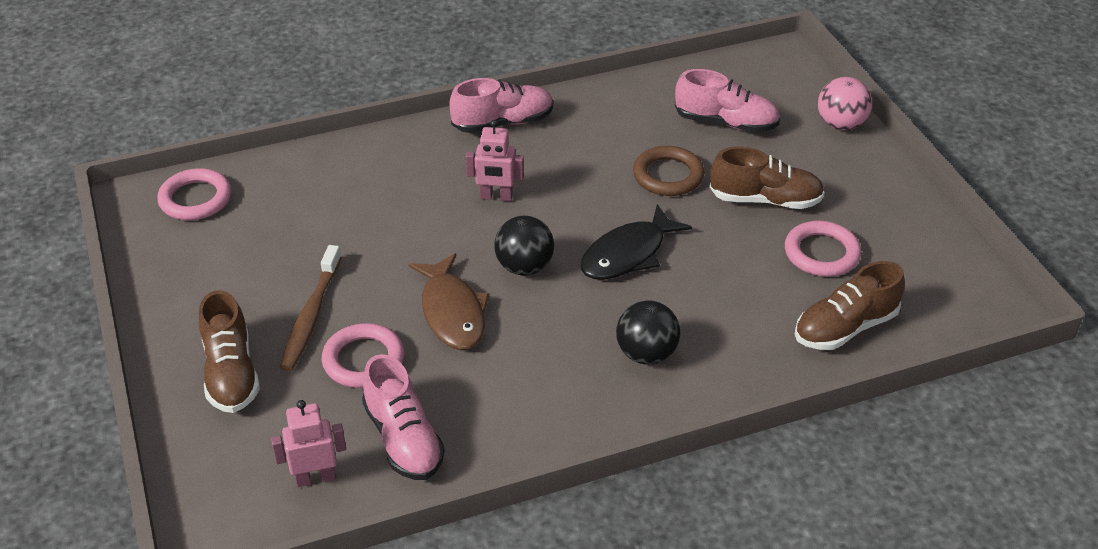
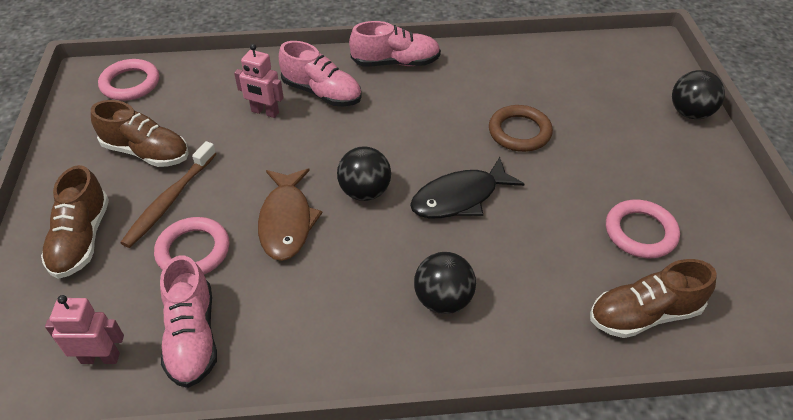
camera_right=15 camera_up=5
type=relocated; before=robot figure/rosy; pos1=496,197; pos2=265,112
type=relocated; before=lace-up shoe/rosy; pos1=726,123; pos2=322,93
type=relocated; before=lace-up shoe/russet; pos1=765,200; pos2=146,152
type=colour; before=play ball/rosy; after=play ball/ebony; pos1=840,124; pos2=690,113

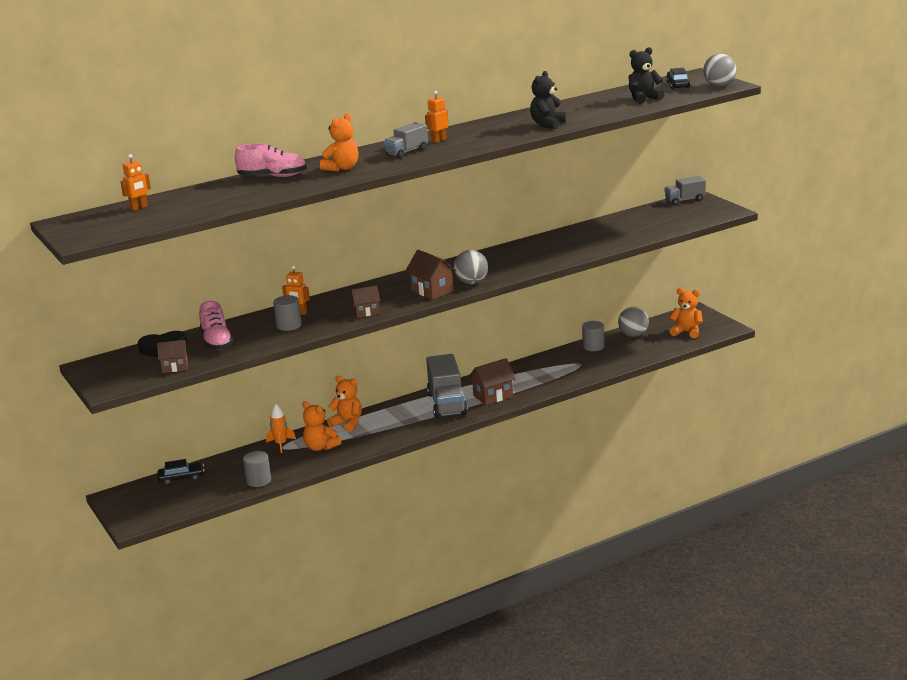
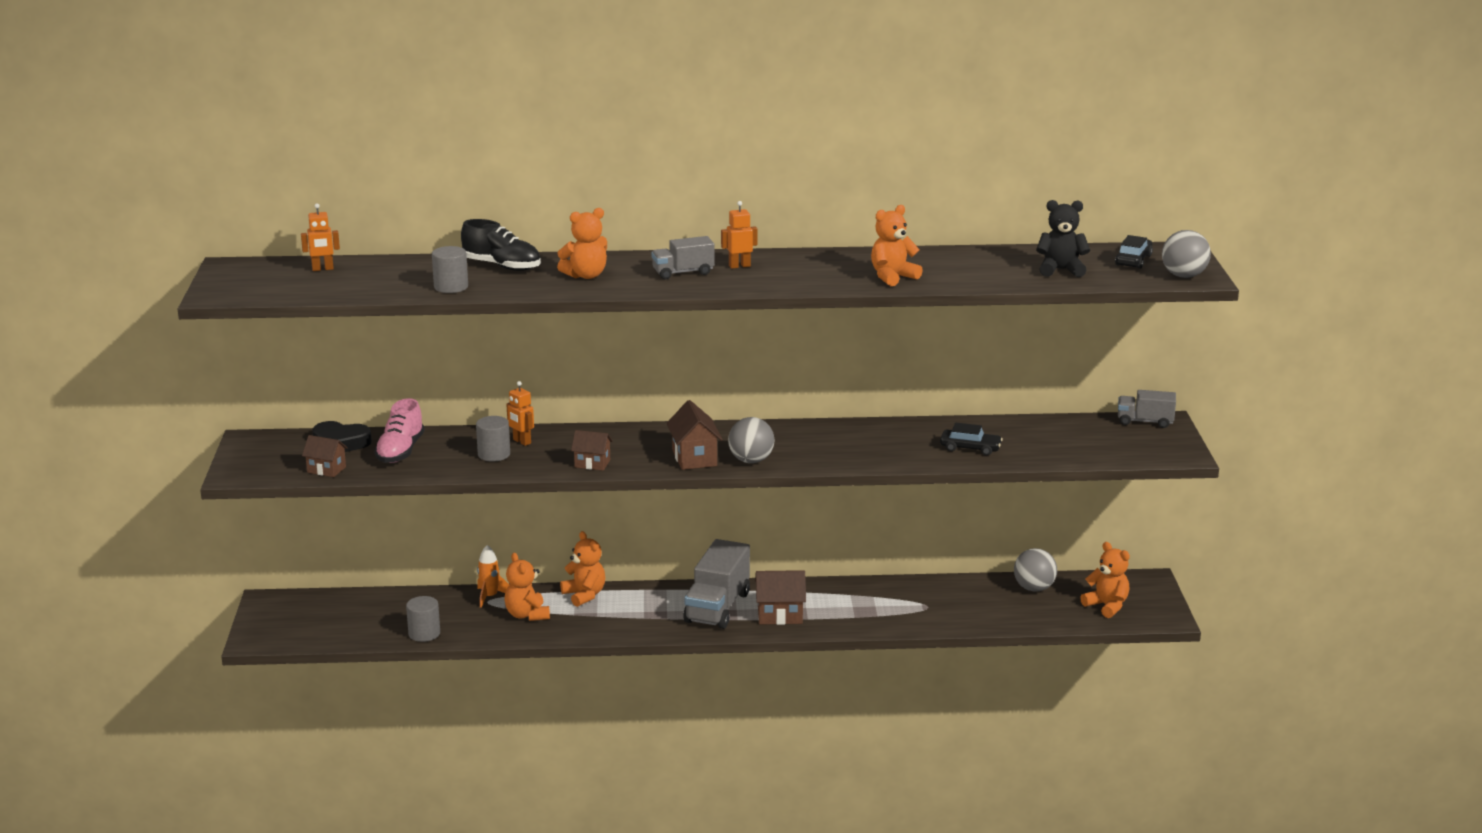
camera_right=25 camera_up=0
type=relocated; before=car/ebony; pos1=181,478; pos2=970,448
type=relocated; before=solid cylinder/grey; pos1=593,346; pos2=451,287
type=colour; before=lace-up shoe/rosy; after=lace-up shoe/ebony; pos1=273,176; pos2=502,266
type=colour; before=teddy bear/ebony; after=teddy bear/orange; pos1=547,124; pos2=892,277

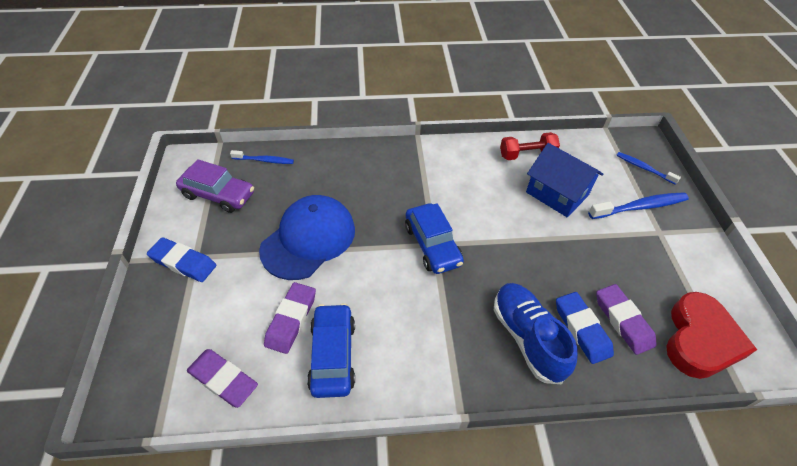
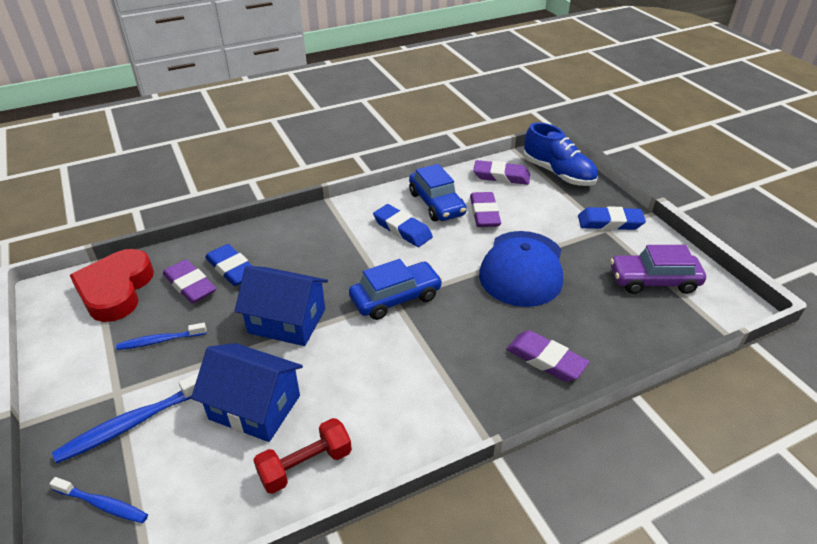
camera_right=160 camera_up=-10
type=appeared; after=cottage/royal blue; pos2=287,321
type=appeared; after=eraser/royal blue; pos2=402,229
type=appeared; after=eraser/purple; pos2=545,360
type=relocated; before=tooth brush/royal blue; pos1=264,160; pos2=160,341
type=relocated; before=lace-up shoe/royal blue; pos1=527,337; pos2=558,173
type=spun; before=car/royal blue; pos1=432,245; pos2=395,298; turn=105

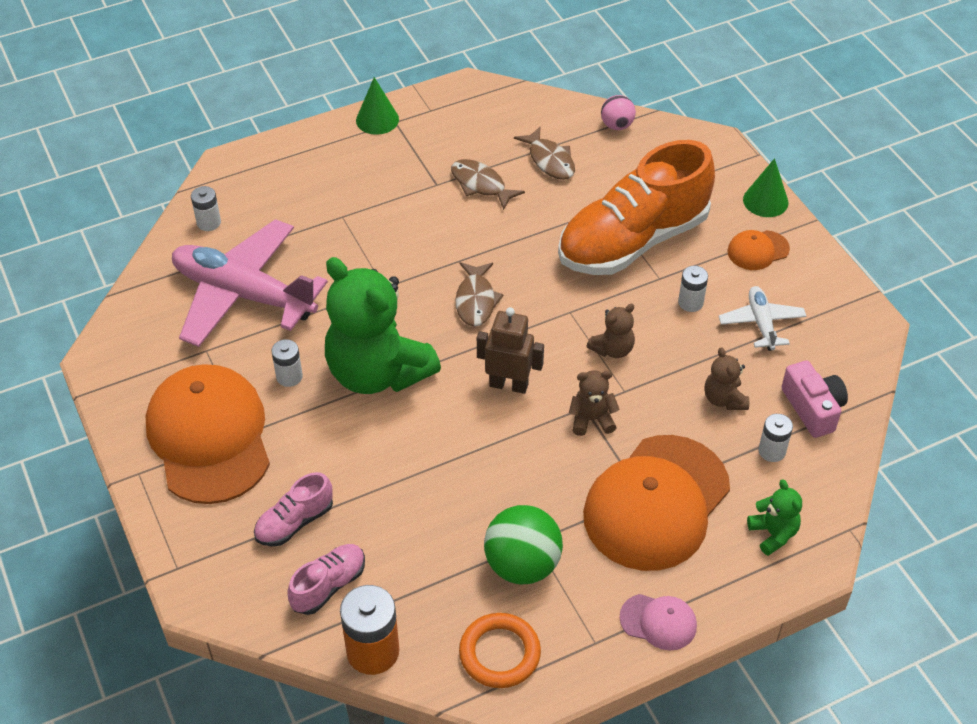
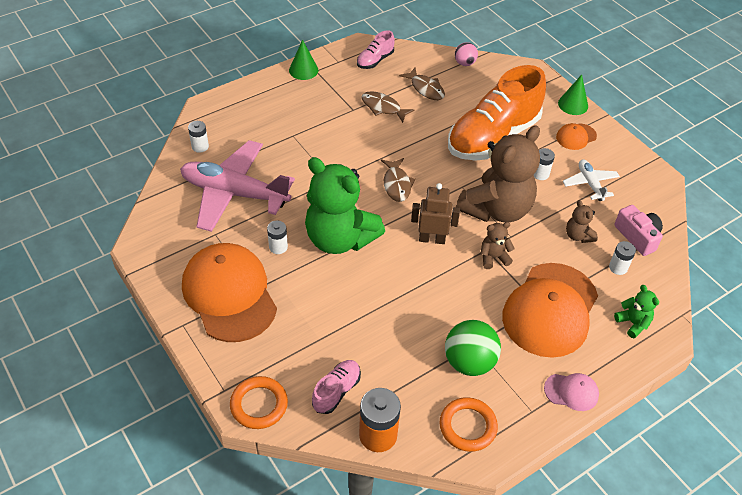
camera_right=-10 camera_up=0
type=appeared; after=torus/orange; pos2=259,405
type=relocated; before=lace-up shoe/rosy; pos1=294,522; pos2=375,60
type=size; before=teddy bear/russet; pos1=612,349; pos2=496,209; scale=2.36

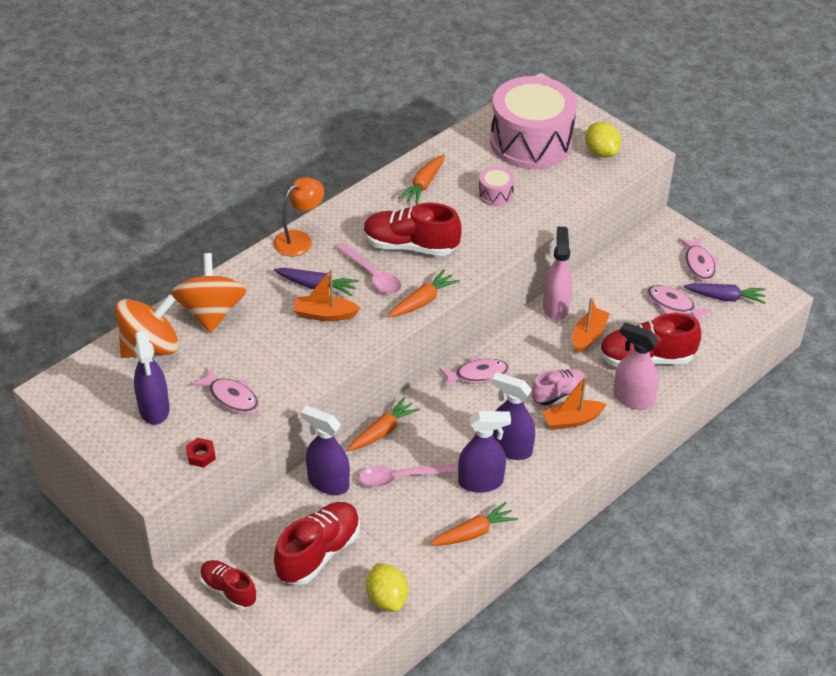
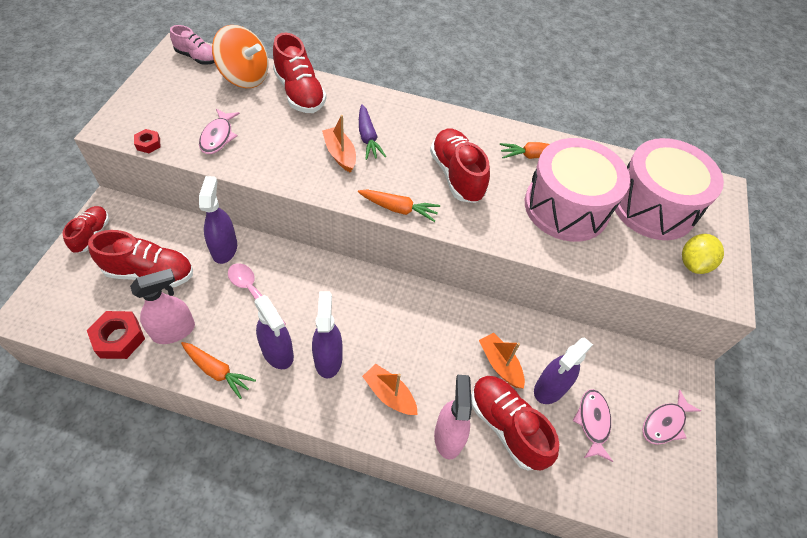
camera_right=55 camera_up=10
type=missing; before=reading lamp/orange; pos1=299,239
type=missing; before=tablespoon/rosy; pos1=372,275
type=missing; before=root vegetable/orange; pos1=383,431
type=missing; before=fish figure/rosy; pos1=477,375
type=missing; before=root vegetable/purple; pos1=725,298
type=relocated; before=spray bottle/purple; pos1=154,409; pos2=550,388
type=relocated; before=lace-up shoe/rosy; pos1=558,393; pos2=197,57
type=relocated; before=spray bottle/rosy; pos1=555,307; pos2=174,331
type=exchanged; before=toy top/orange; after=lace-up shoe/red; pos1=211,312; pos2=299,93
type=exchanged; before=lemon/yellow; after=hex nut/red; pos1=387,599; pos2=119,338
type=spun; before=boat/orange; pos1=588,336; pos2=500,364; turn=-120
type=size; before=snare drum/rosy; pos1=495,194; pos2=566,207; scale=2.46

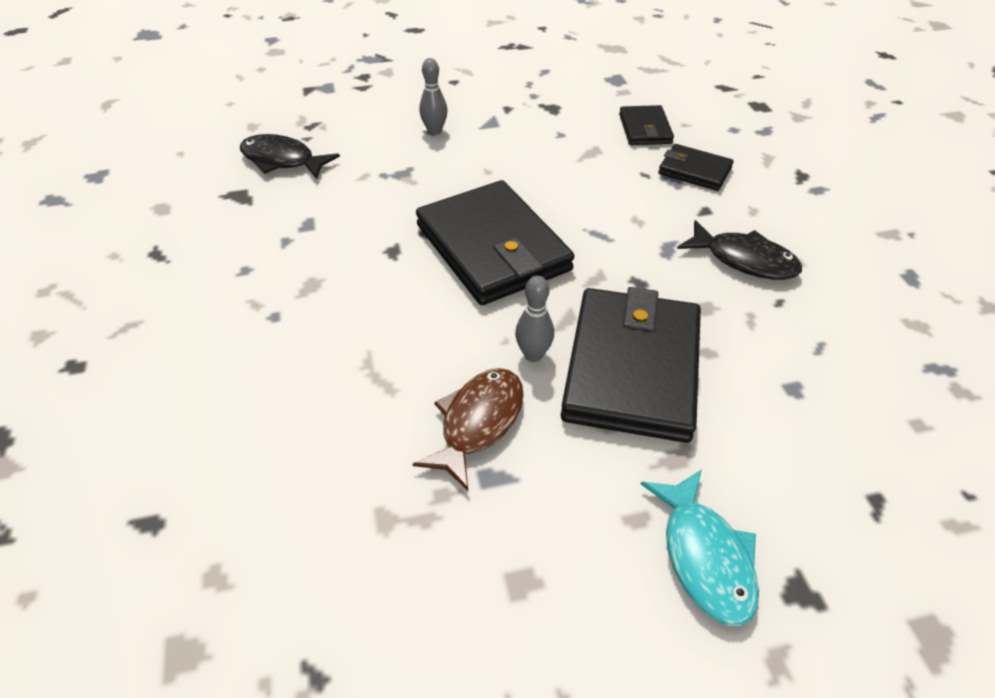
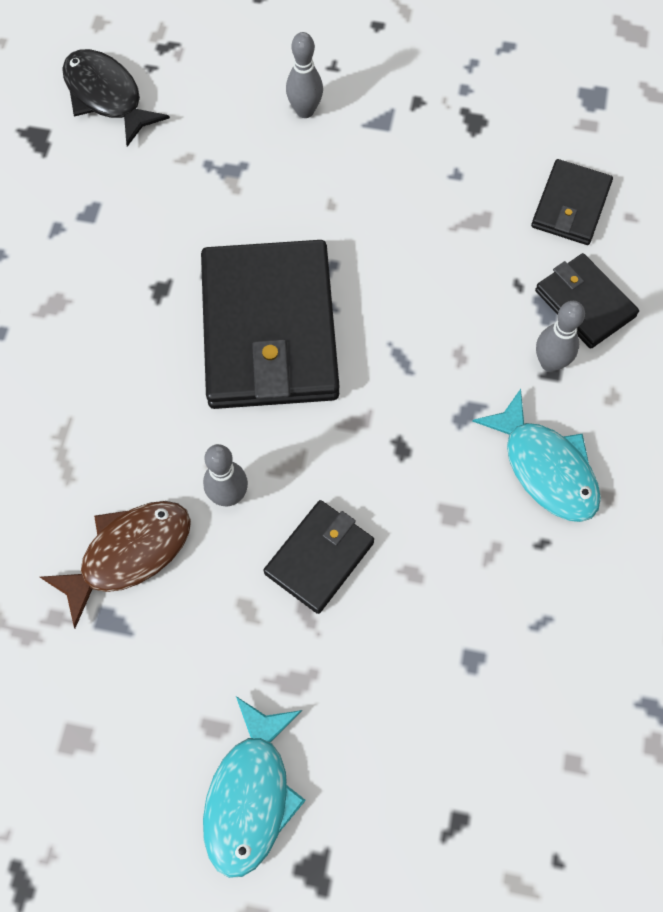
camera_right=25 camera_up=20
type=appeared; after=tenpin/grey; pos2=550,363
type=colour; before=fish figure/ebony; after=fish figure/turquoise; pos1=744,260; pos2=545,467
type=size; before=wallet/ebony; pos1=632,368; pos2=319,557; scale=0.5

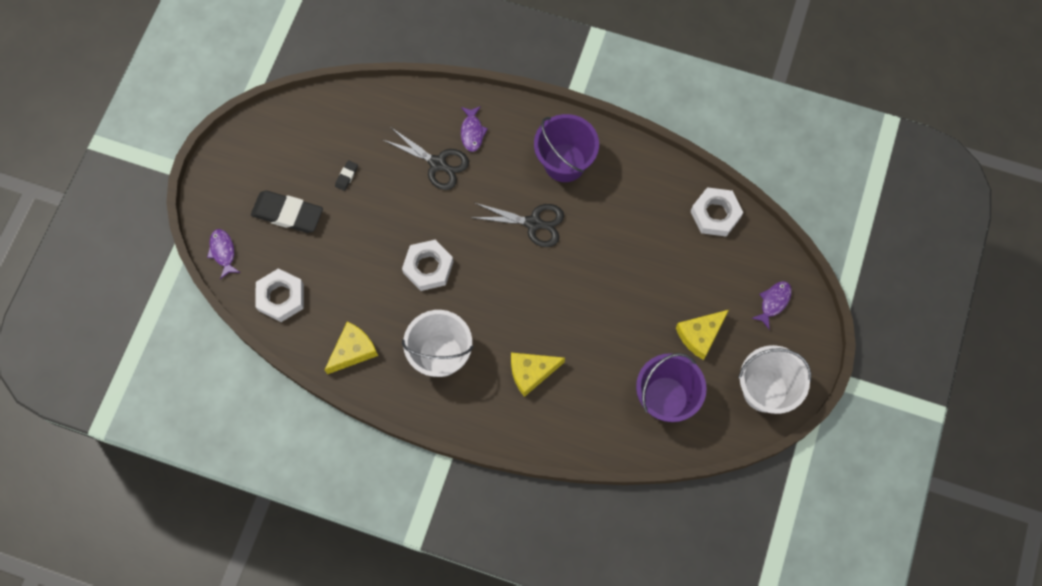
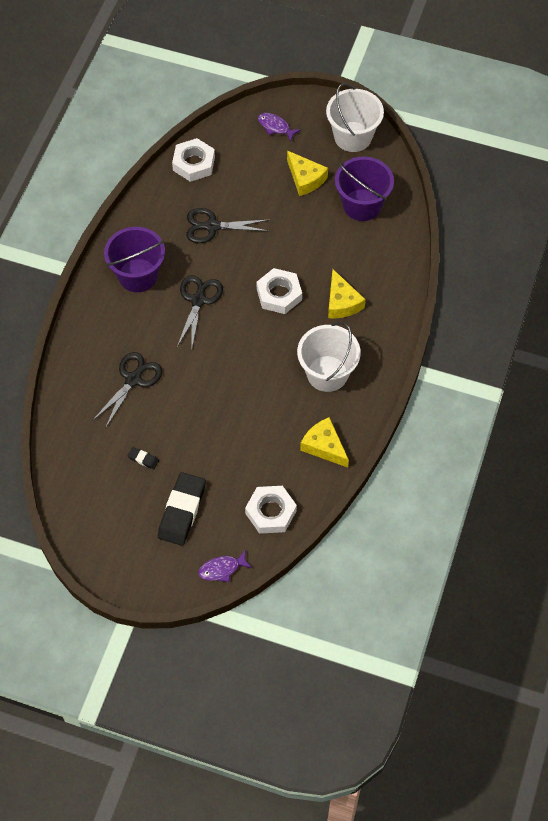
camera_right=-90 camera_up=-10
type=missing; before=fish figure/purple; pos1=472,132
type=appeared; after=scissors/ebony; pos2=212,226
type=relocated; before=hex nut/pure white; pos1=428,267; pos2=279,294

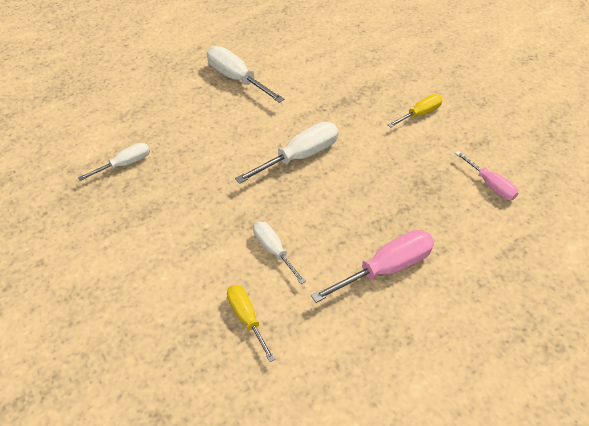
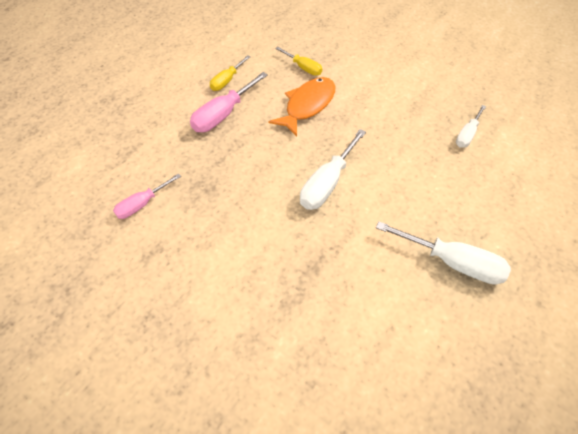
camera_right=160 camera_up=5
type=relocated; before=flat screwdriver/yellow; pos1=420,114; pos2=227,81
type=exchanged; before=flat screwdriver/pure white; after=fish figure/orange; pos1=273,251; pos2=307,105
type=spun; before=flat screwdriver/rosy; pos1=490,185; pos2=142,204; turn=-75

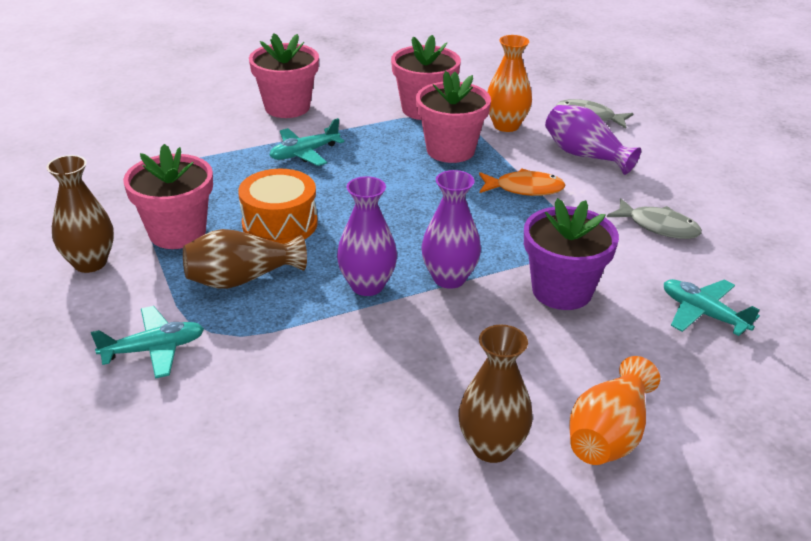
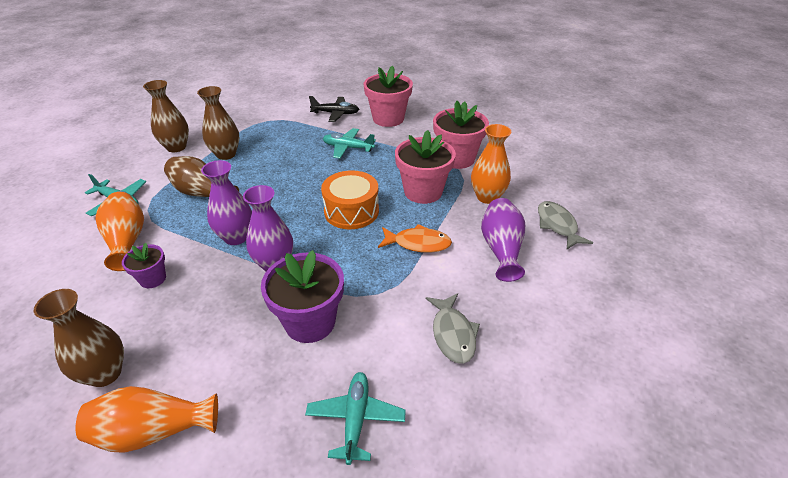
camera_right=50 camera_up=5
type=appeared; after=flower vase/orange; pos2=127,241
type=appeared; after=flower pot/purple; pos2=153,279
type=appeared; after=aeroplane/ebony; pos2=335,113
type=relocated; before=snare drum/orange; pos1=280,224; pos2=351,211
type=exchanged; before=flower pot/rosy; after=flower vase/russet; pos1=177,233; pos2=226,154
type=spun; before=fish figure/orange; pos1=524,189; pos2=418,243; turn=-45

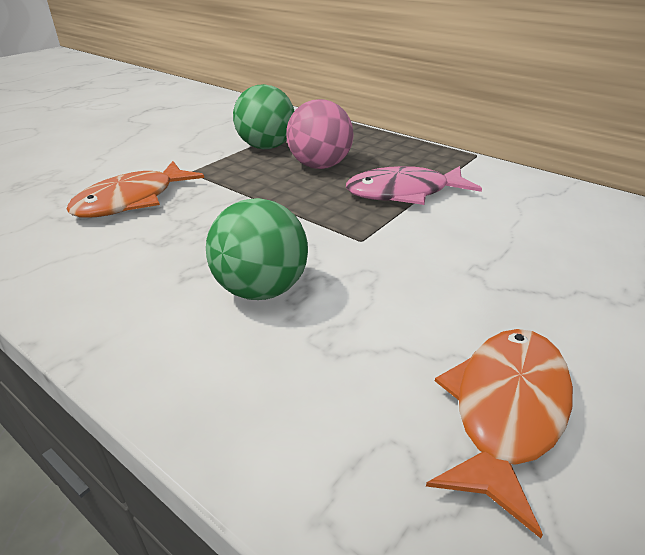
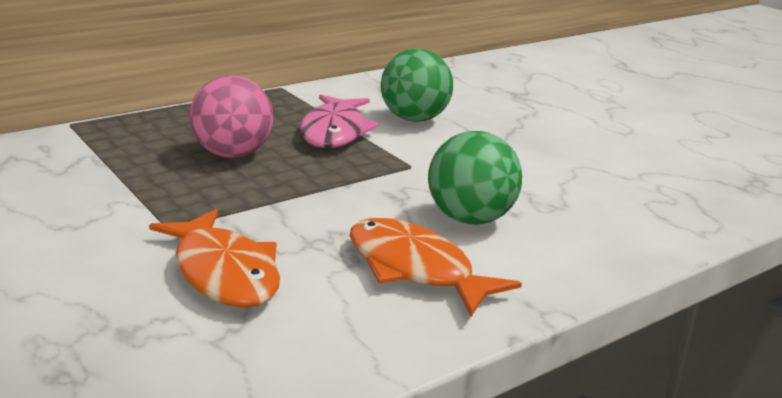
camera_right=-75 camera_up=-10
type=relocated; before=play ball/green; pos1=266,147; pos2=414,119
type=relocated; before=fish figure/orange; pos1=505,411; pos2=415,269

